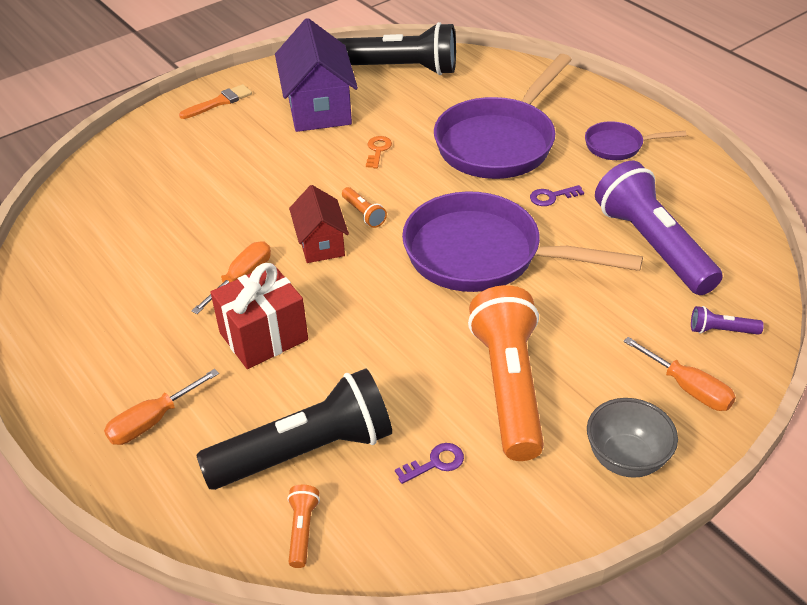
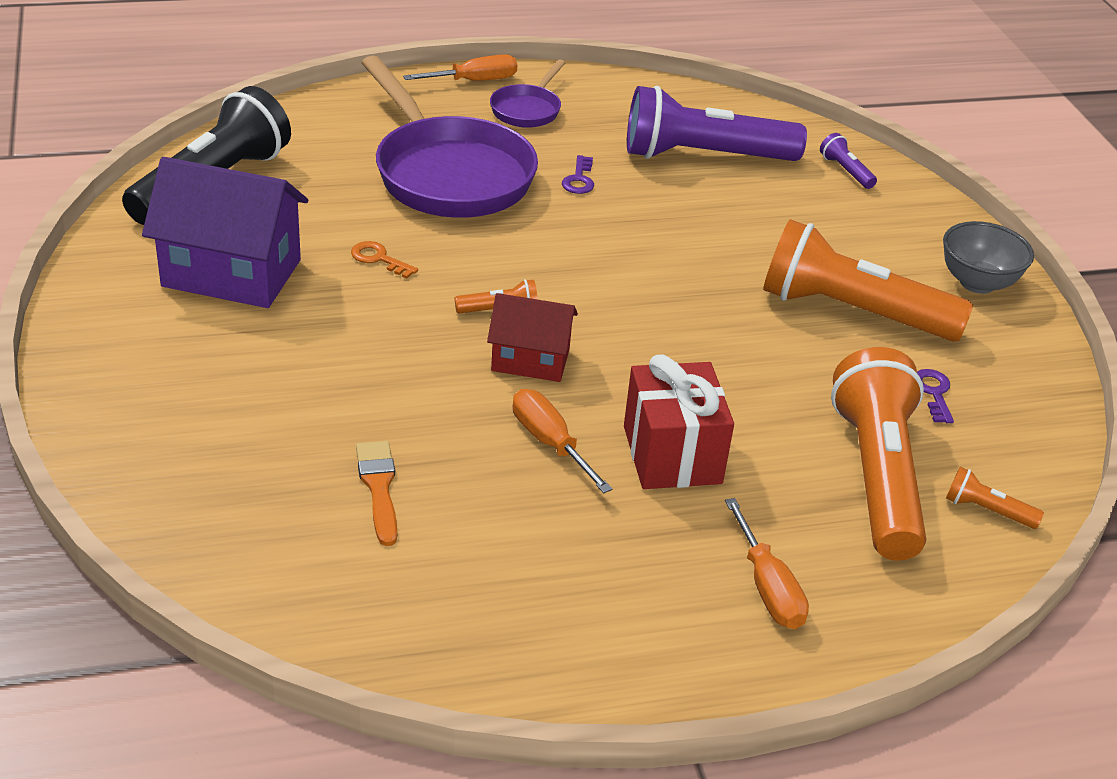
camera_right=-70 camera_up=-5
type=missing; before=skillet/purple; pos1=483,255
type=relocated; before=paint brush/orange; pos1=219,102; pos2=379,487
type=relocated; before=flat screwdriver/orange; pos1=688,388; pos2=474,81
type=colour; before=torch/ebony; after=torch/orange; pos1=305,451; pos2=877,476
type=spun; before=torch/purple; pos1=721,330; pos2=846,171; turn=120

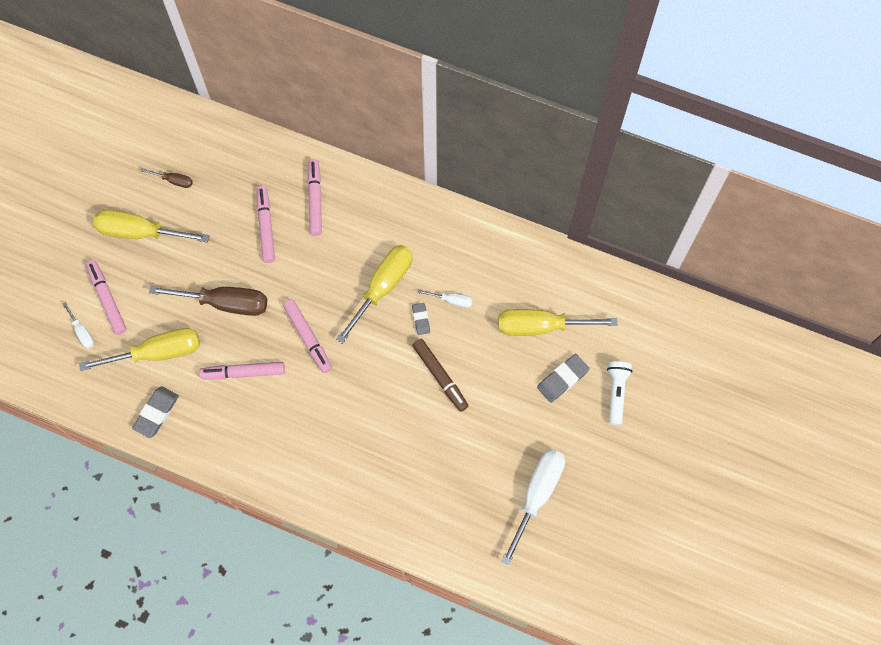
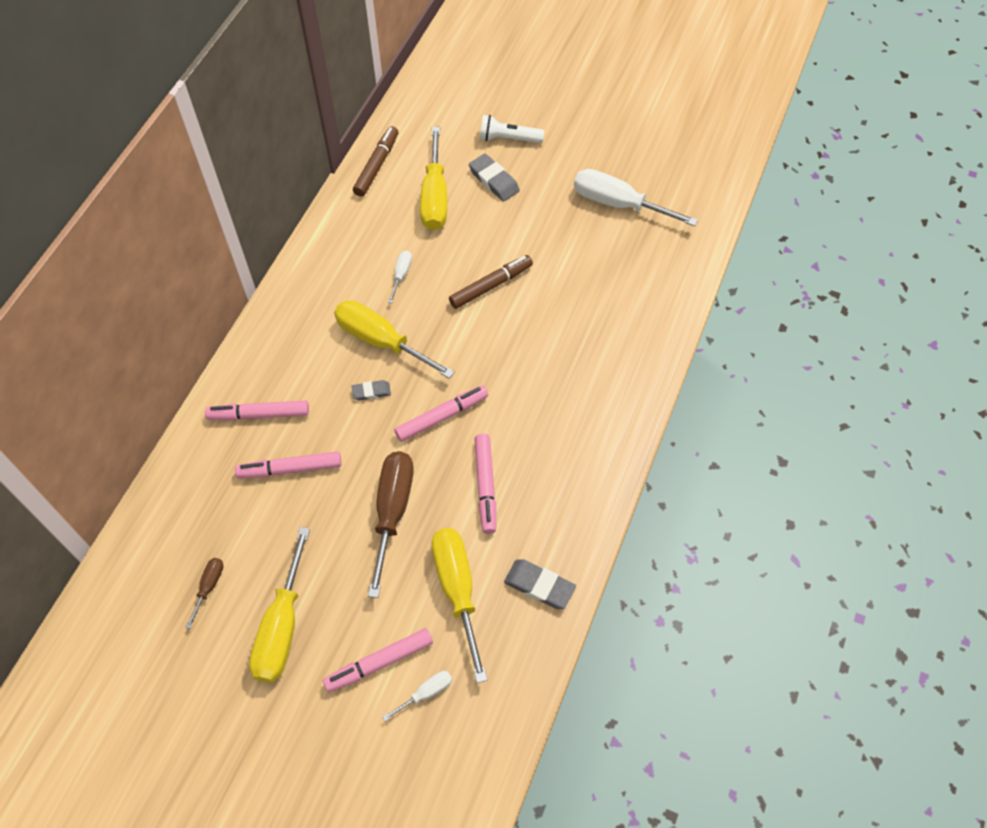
camera_right=-90 camera_up=-10
type=appeared; after=felt pen/russet; pos2=377,165
type=relocated; before=eraser/grey; pos1=421,319; pos2=371,392

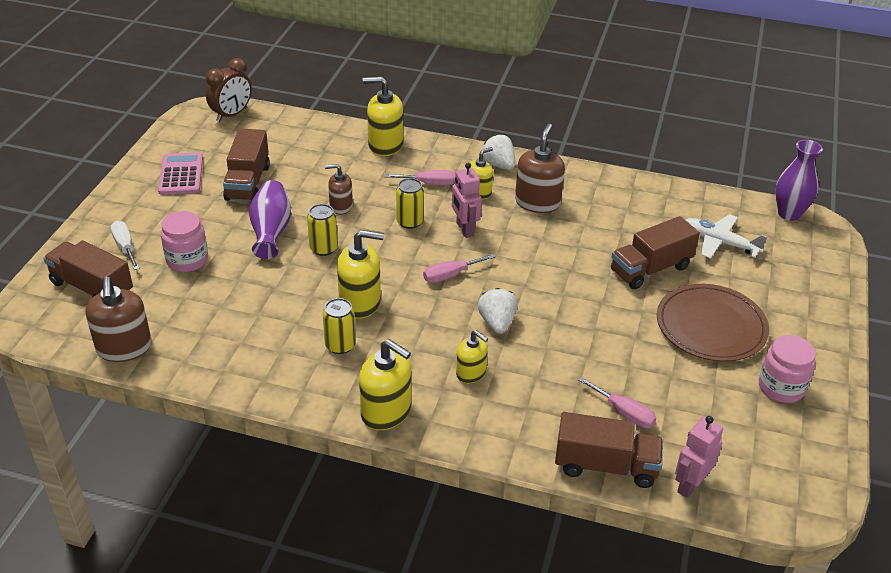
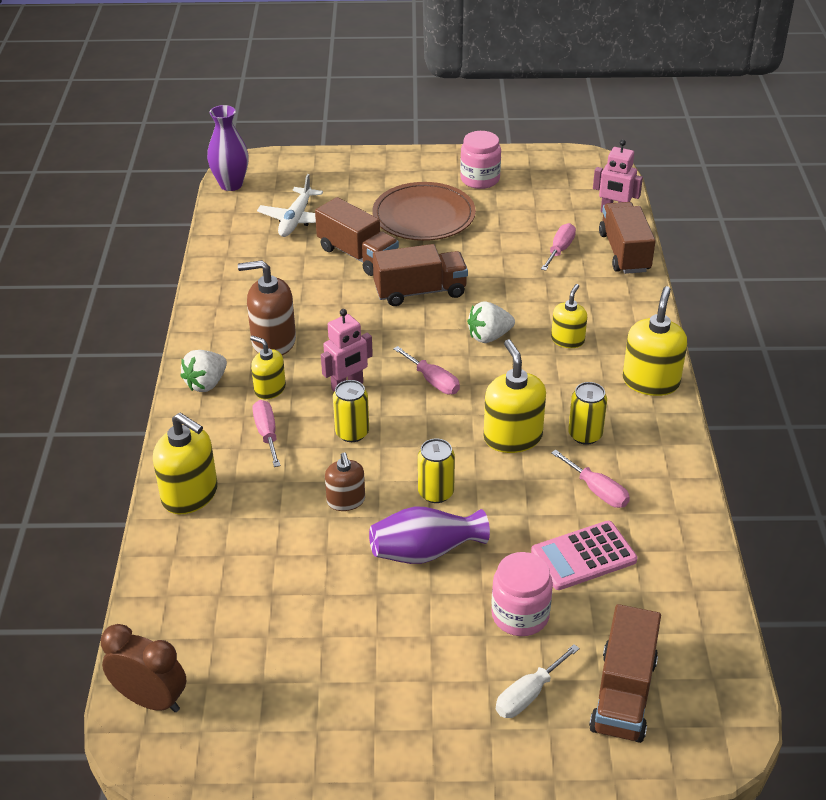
camera_right=-105 camera_up=0
type=missing; before=soap dispenser/russet; pos1=124,348
type=appeared; after=flat screwdriver/rosy; pos2=597,491
type=relocated; before=adding machine/rosy; pos1=181,174; pos2=583,556
type=relocated; before=toy truck/russet; pos1=248,182; pos2=420,292
type=spun; before=soap dispenser/yellow; pos1=385,145; pos2=190,495; turn=-45

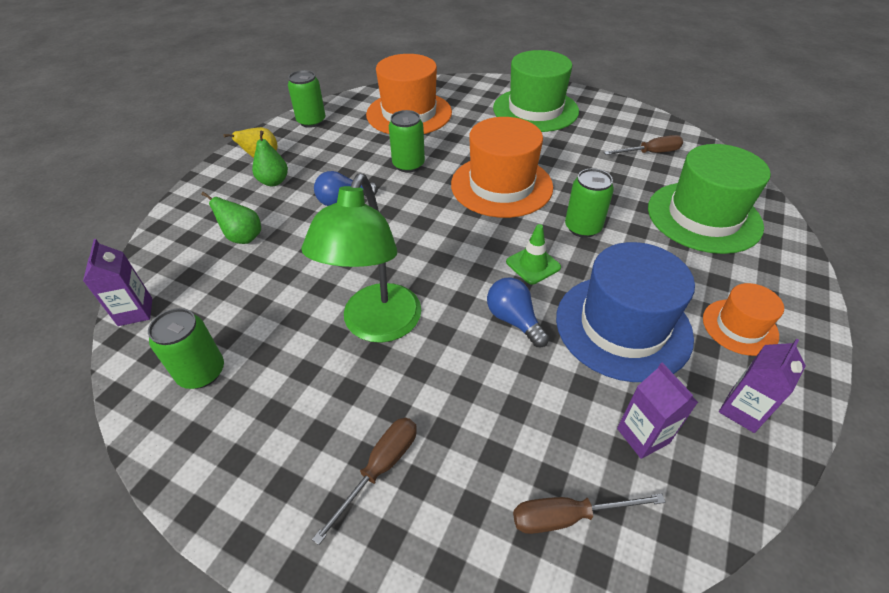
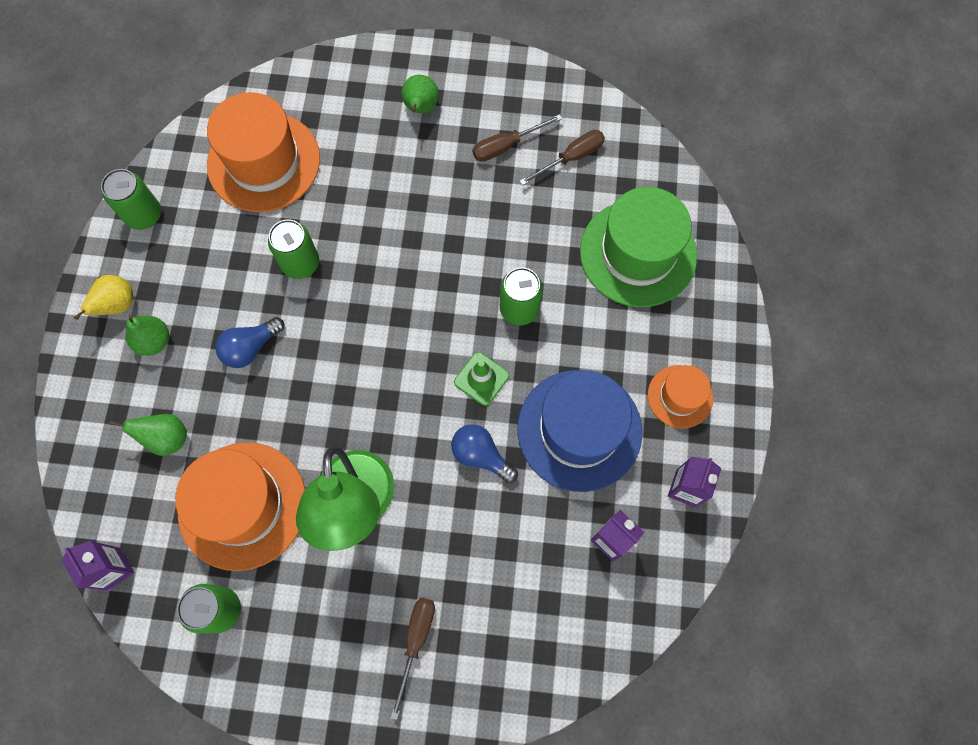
camera_right=-20 camera_up=25
type=relocated; before=hat/orange; pos1=501,185; pos2=242,505
type=relocated; before=flat screwdriver/russet; pos1=568,516; pos2=506,146
type=exchanged; before=hat/green; after=pear/green; pos1=535,110; pos2=421,108

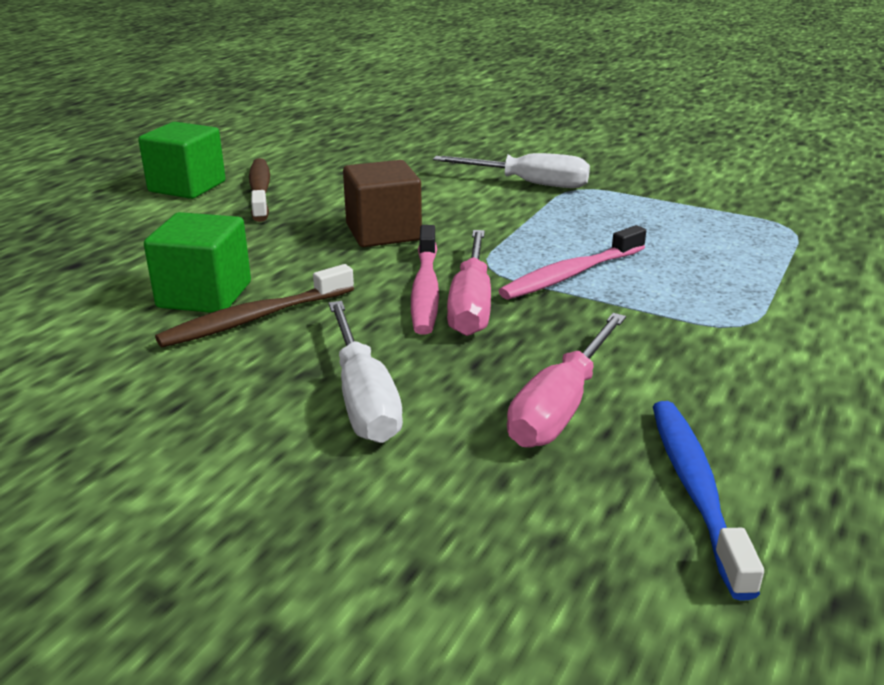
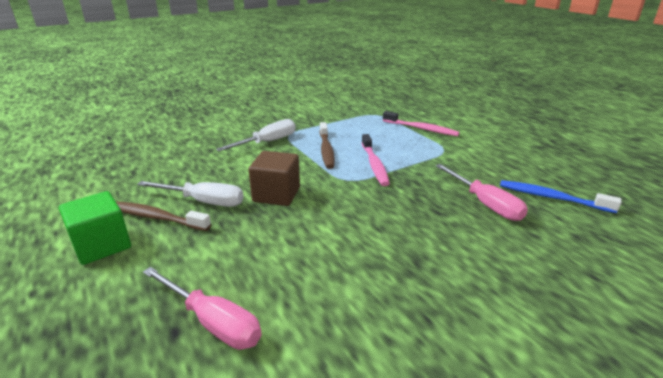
camera_right=-60 camera_up=0
type=missing; before=block/green; pos1=204,295
type=relocated; before=tooth brush/russet; pos1=254,318; pos2=326,150
type=relocated; before=flat screwdriver/pure white; pos1=363,397; pos2=203,201
type=relocated; before=tooth brush/rosy; pos1=425,290; pos2=421,129
type=relocated; before=flat screwdriver/rosy; pos1=471,304; pos2=212,322

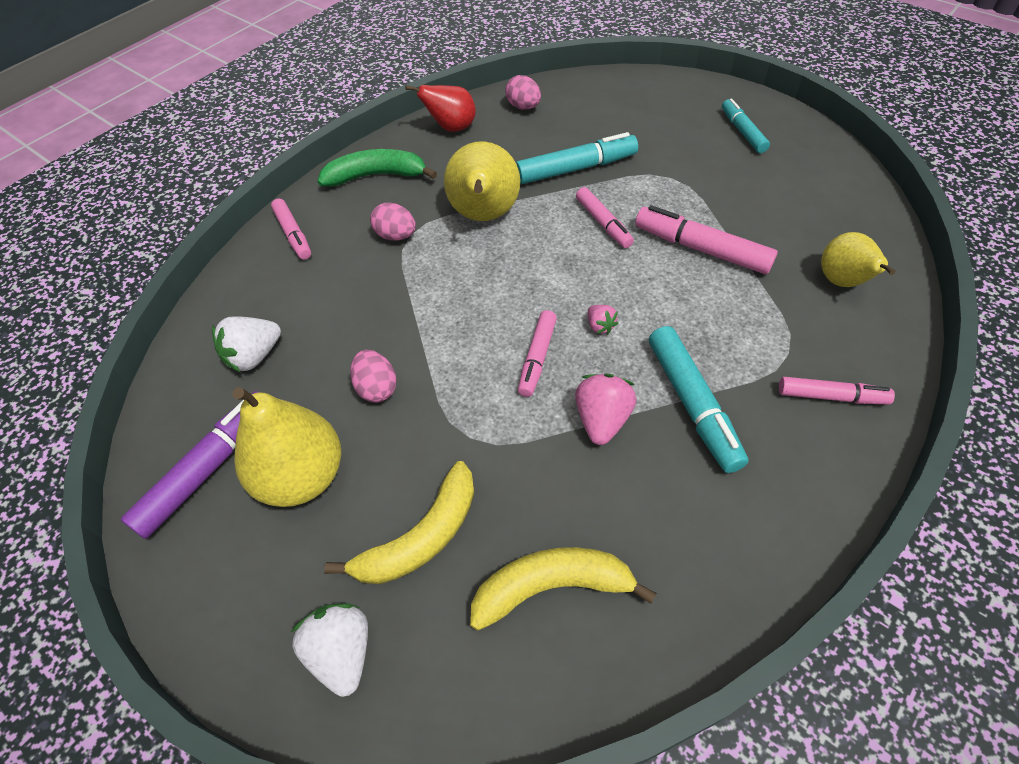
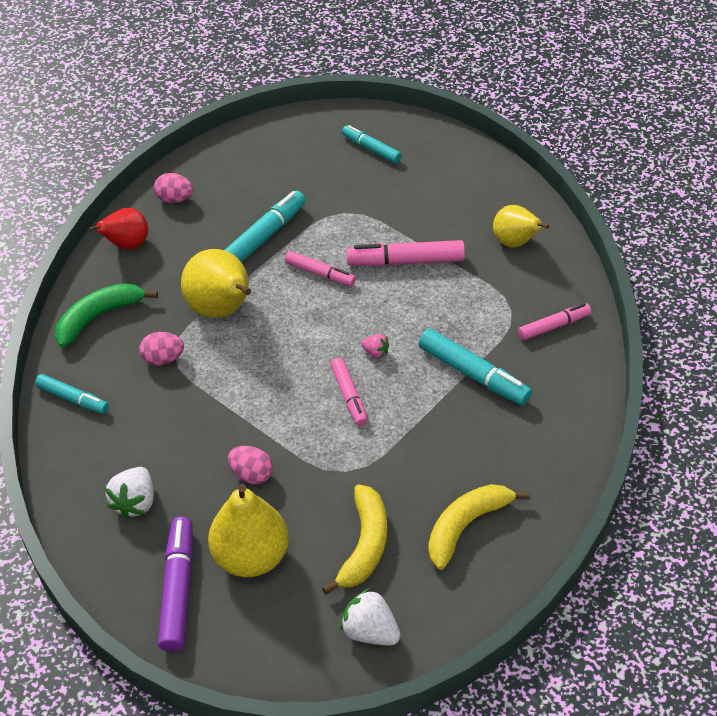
camera_right=-35 camera_up=-5
type=missing; before=berry/rosy; pos1=602,420
type=colour; before=felt pen/rosy; after=felt pen/turquoise; pos1=293,234; pos2=73,399

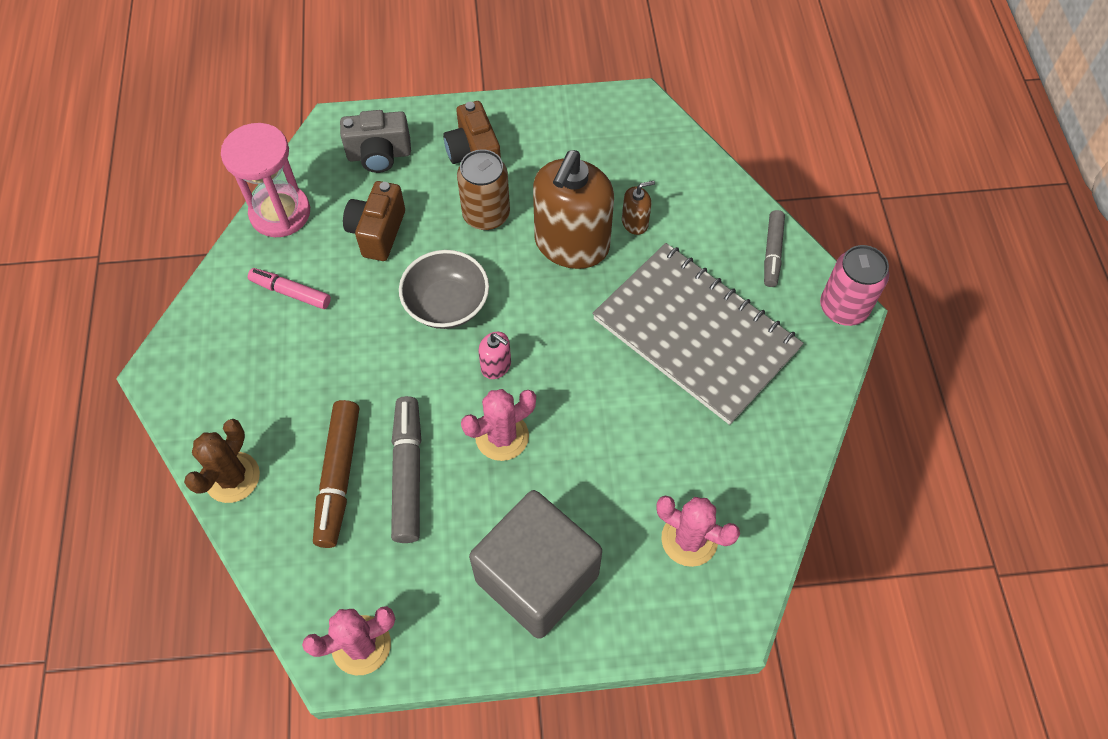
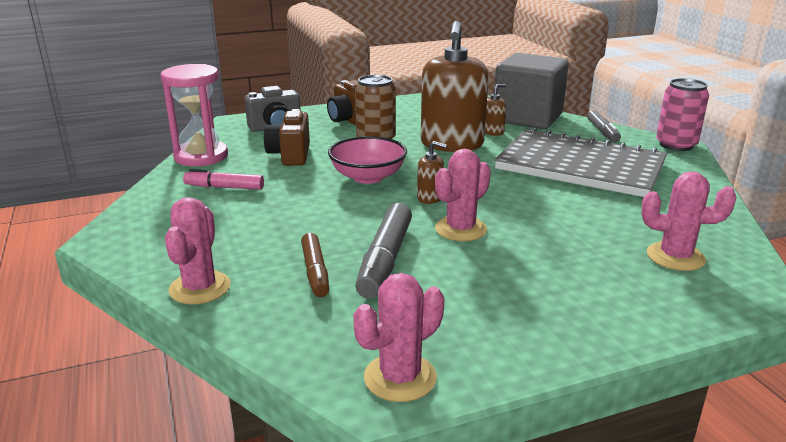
camera_right=-15 camera_up=-35
type=relocated; before=block/grey; pos1=537,578; pos2=527,118
type=colour; before=saguaro cactus/russet; after=saguaro cactus/rosy; pos1=232,477; pos2=200,288
type=colour; before=bowl/grey; after=bowl/rosy; pos1=447,304; pos2=368,177
type=colour; before=soap dispenser/rosy; after=soap dispenser/russet; pos1=496,365; pos2=430,198
type=spun; before=felt pen/grey; pos1=408,473; pos2=385,260; turn=-150
type=size; before=felt pen/russet; pos1=338,477; pos2=315,272; scale=0.64

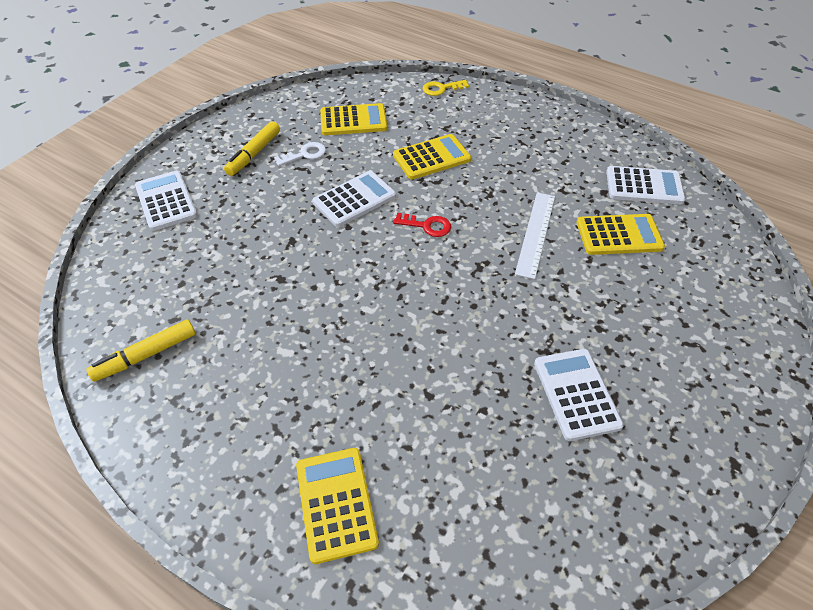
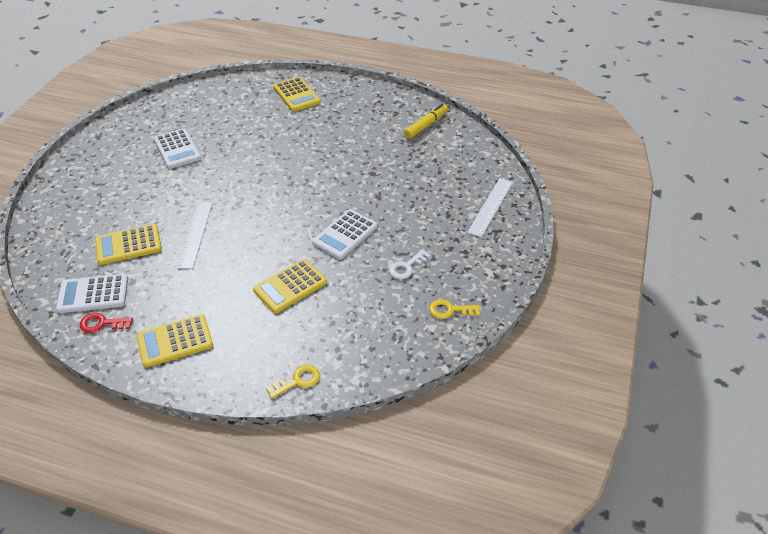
camera_right=165 camera_up=-5
type=missing; before=felt pen/yellow; pos1=254,154
type=appeared; after=key/yellow; pos2=450,310
type=relocated; before=adding machine/yellow; pos1=353,120; pos2=175,341
type=relocated; before=key/red; pos1=427,226; pos2=102,324
type=exchanged; before=adding machine/pure white; after=straightedge/pure white; pos1=166,201; pos2=490,206

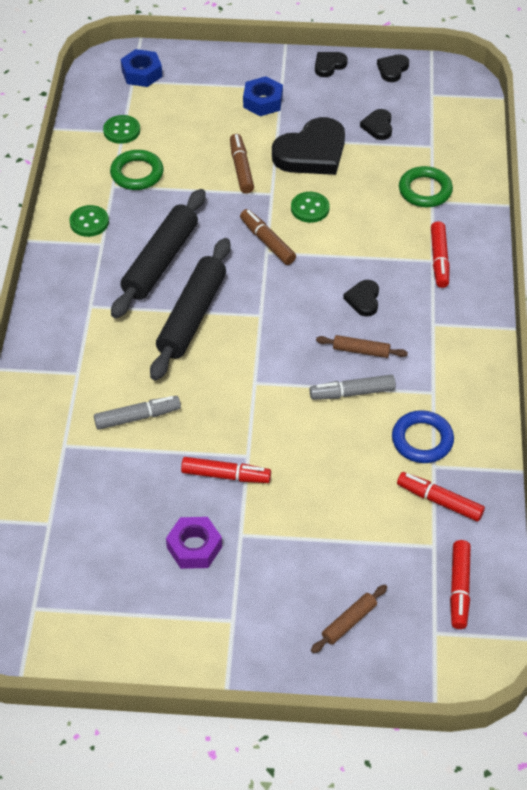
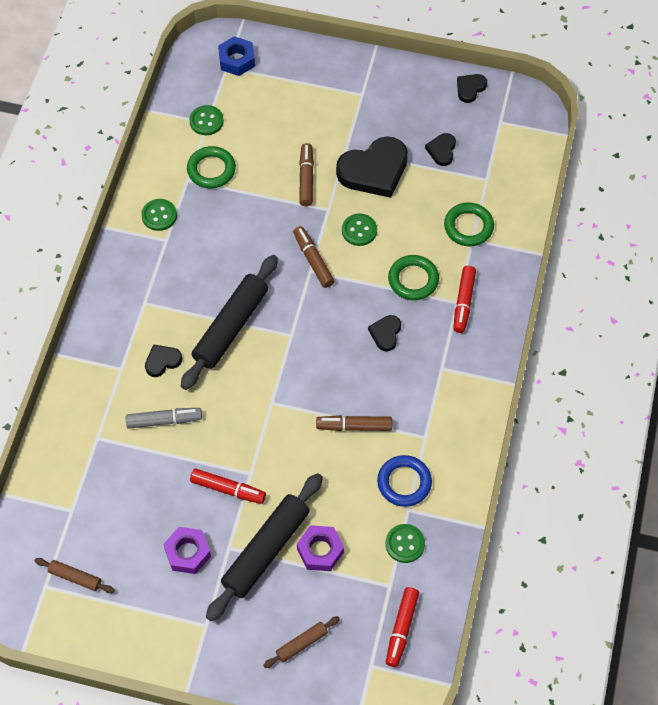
camera_right=10 camera_up=10
type=missing; before=hex nut/royal blue; pos1=263,101
type=appeared; after=hex nut/purple; pos2=320,551
type=appeared; after=torus/green; pos2=413,280
type=relocated; before=rolling pin/ebony; pos1=160,261; pos2=266,550
type=relocated; before=heart shape/ebony; pos1=329,65; pos2=162,361
type=relocated; before=rolling pin/russet; pos1=361,351; pos2=75,577
type=exchanged; before=felt pen/red; after=shirt button/green; pos1=439,501; pos2=405,544
type=colour; before=felt pen/grey; after=felt pen/russet; pos1=352,393; pos2=354,426

